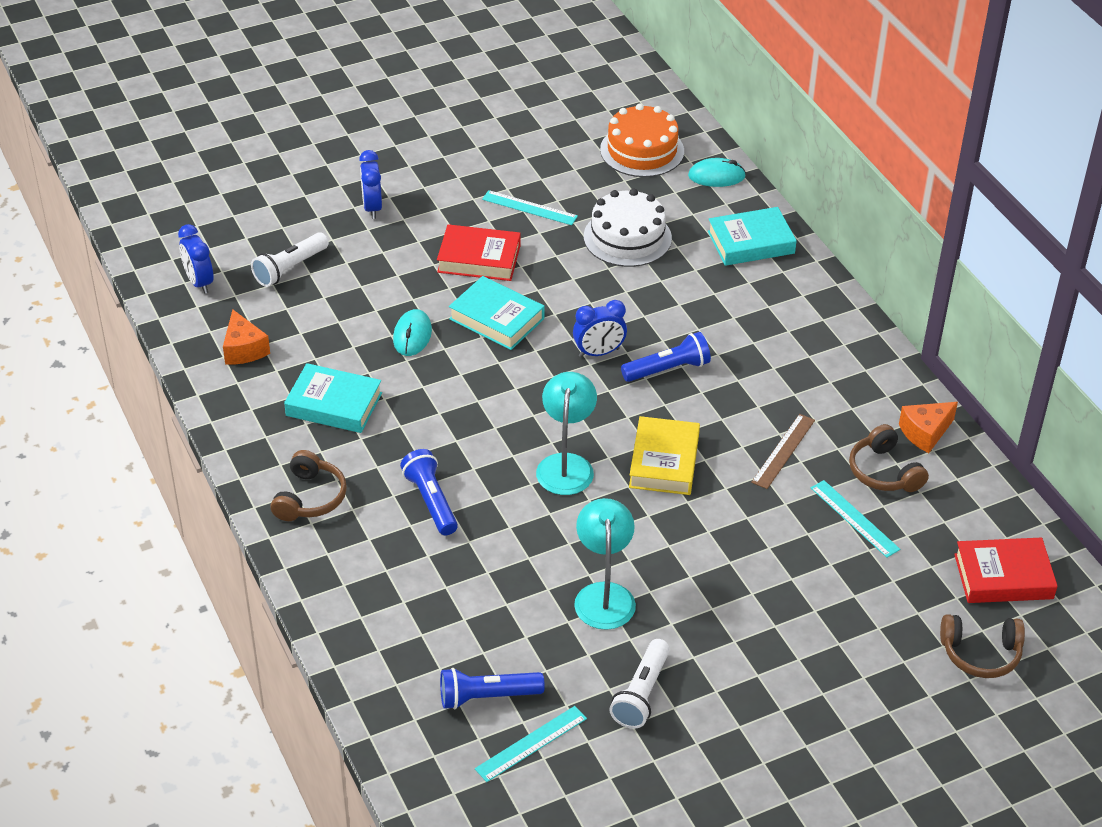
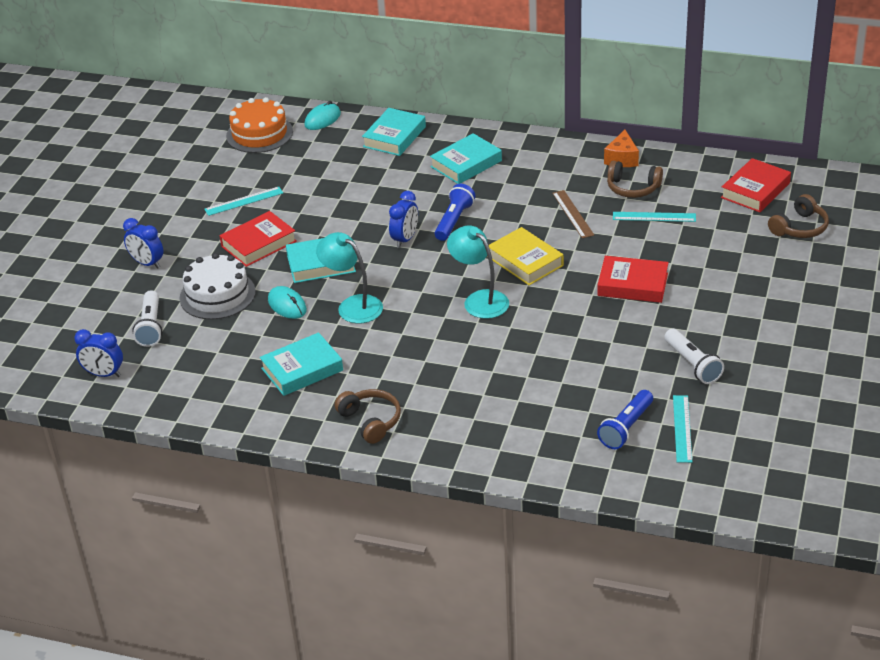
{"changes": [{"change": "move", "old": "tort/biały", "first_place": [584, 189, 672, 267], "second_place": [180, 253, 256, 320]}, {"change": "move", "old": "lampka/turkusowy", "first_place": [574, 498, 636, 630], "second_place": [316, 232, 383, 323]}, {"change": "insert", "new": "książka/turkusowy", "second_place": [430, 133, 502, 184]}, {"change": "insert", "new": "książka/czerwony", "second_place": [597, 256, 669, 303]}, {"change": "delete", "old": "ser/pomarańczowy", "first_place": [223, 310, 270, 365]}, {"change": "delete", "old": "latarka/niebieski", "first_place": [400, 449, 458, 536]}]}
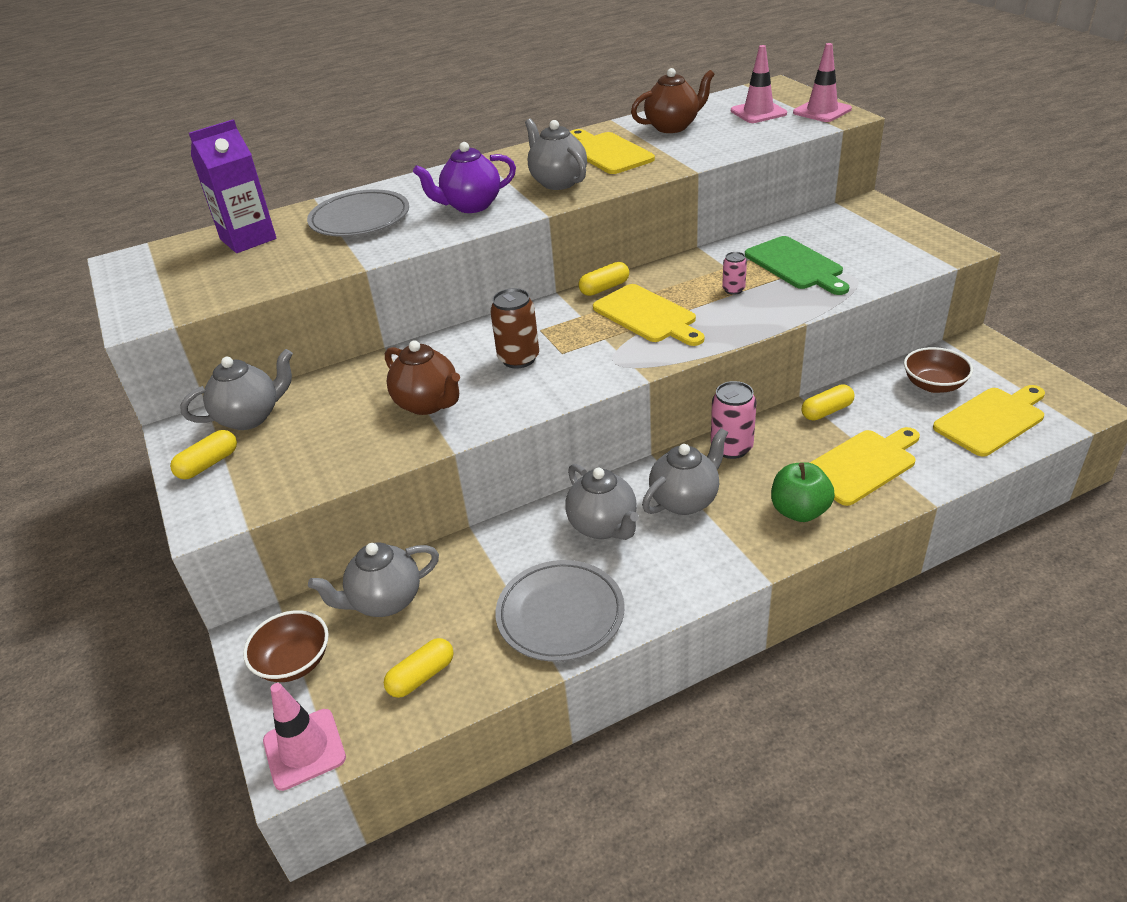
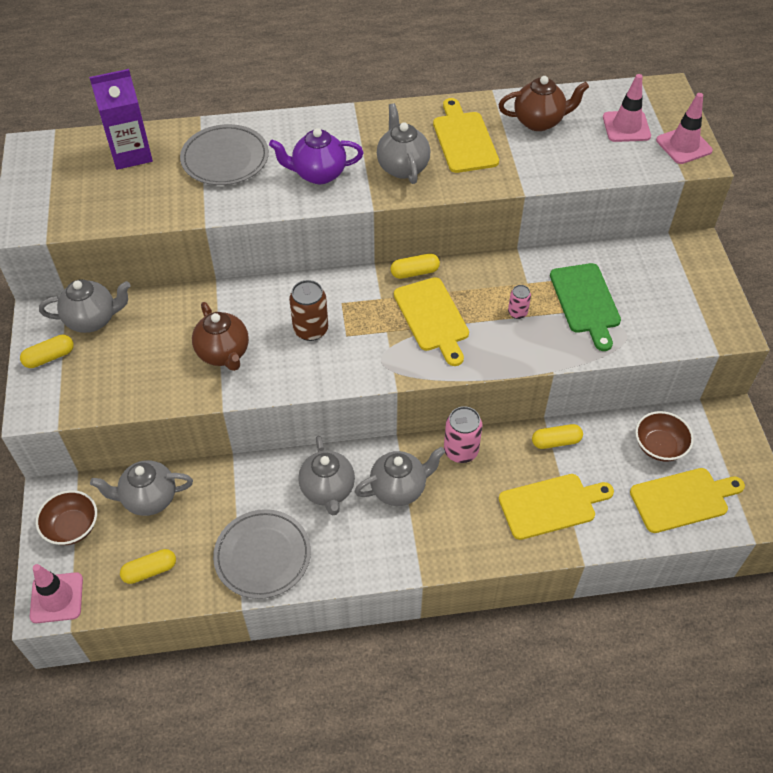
{"changes": [{"change": "delete", "old": "jabłko/zielony", "first_place": [771, 462, 835, 522]}]}
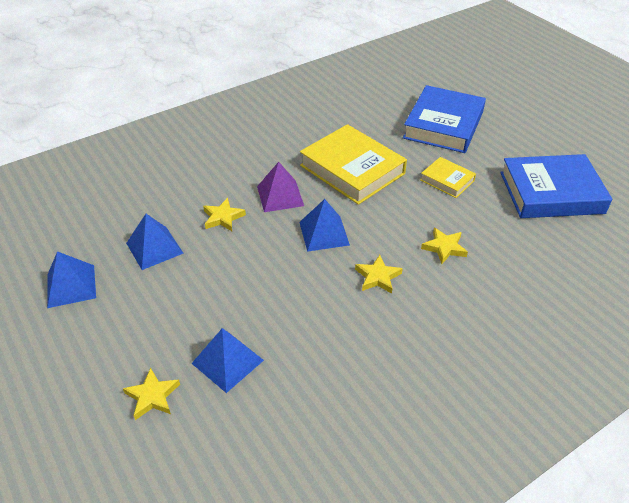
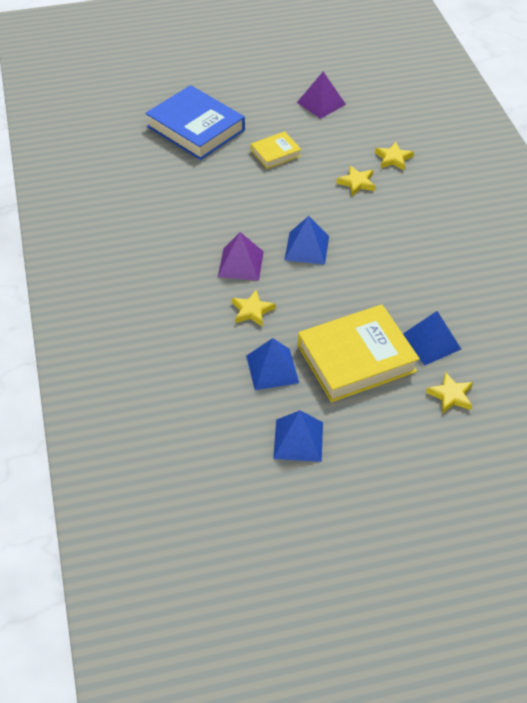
{"changes": [{"change": "replace", "old": "książka/niebieski", "new": "piramida/fioletowy", "first_place": [500, 154, 612, 218], "second_place": [297, 72, 346, 119]}, {"change": "move", "old": "książka/żółty", "first_place": [300, 124, 407, 205], "second_place": [298, 305, 420, 402]}, {"change": "move", "old": "gwiazda/żółty", "first_place": [355, 255, 403, 294], "second_place": [375, 142, 414, 171]}]}
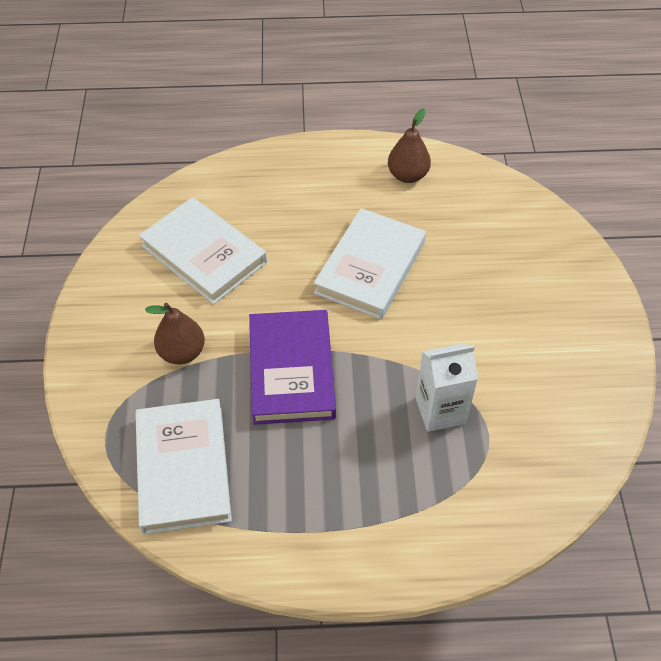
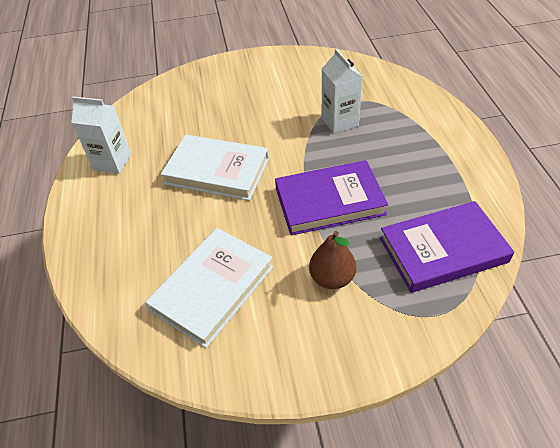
{"changes": [{"change": "replace", "old": "gruszka/brązowy", "new": "karton mleka/biały", "first_place": [388, 108, 431, 183], "second_place": [71, 96, 131, 174]}, {"change": "recolor", "old": "książka/biały", "new": "książka/fioletowy", "first_place": [135, 399, 232, 534], "second_place": [380, 201, 514, 293]}]}
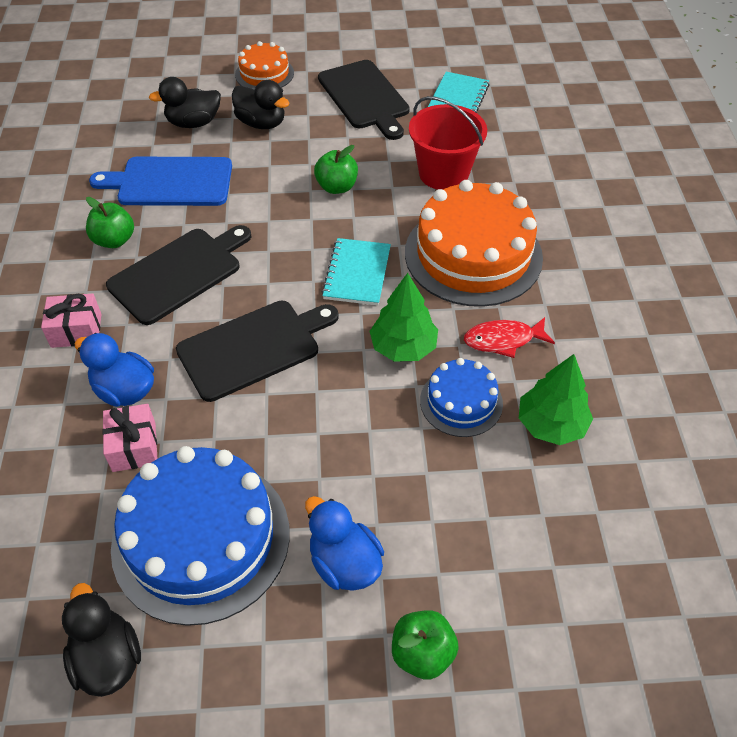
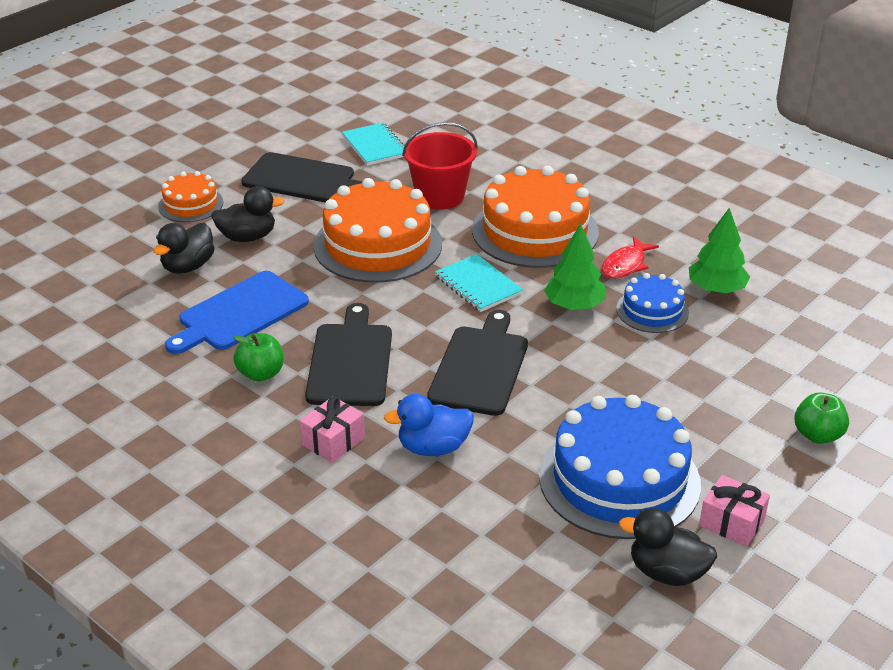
{"changes": [{"change": "replace", "old": "jabłko/zielony", "new": "tort/pomarańczowy", "first_place": [314, 145, 358, 194], "second_place": [313, 178, 442, 283]}, {"change": "move", "old": "prezent/różowy", "first_place": [102, 404, 157, 472], "second_place": [699, 475, 770, 547]}, {"change": "delete", "old": "kaczka/niebieski", "first_place": [305, 496, 384, 591]}]}
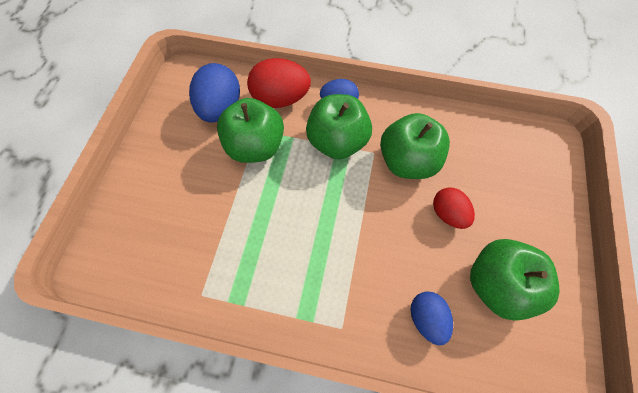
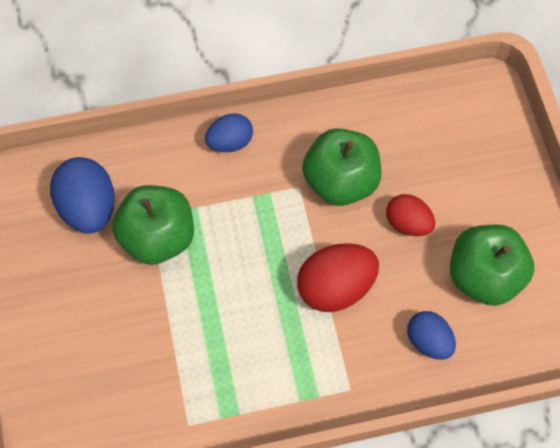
{"changes": [{"change": "move", "old": "jajko/czerwony", "first_place": [247, 58, 311, 108], "second_place": [297, 243, 379, 312]}, {"change": "delete", "old": "jabłko/zielony", "first_place": [306, 94, 372, 159]}]}
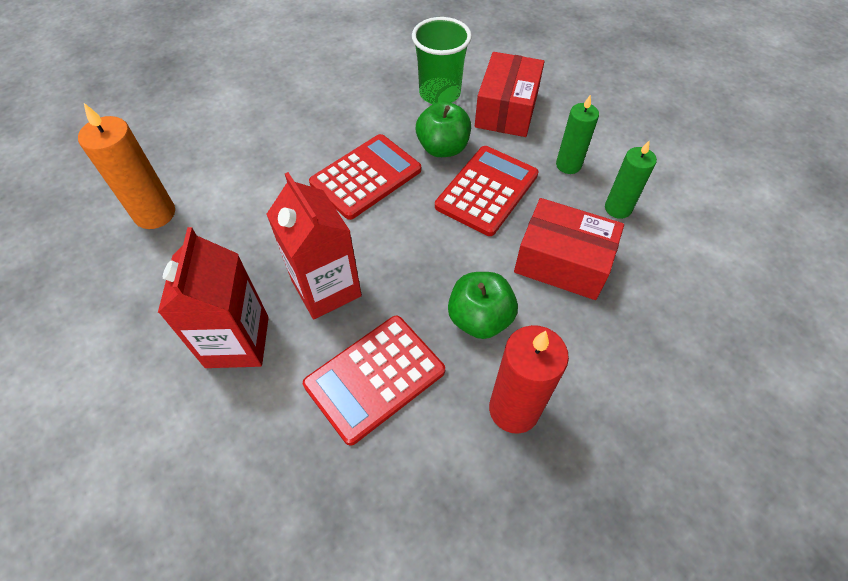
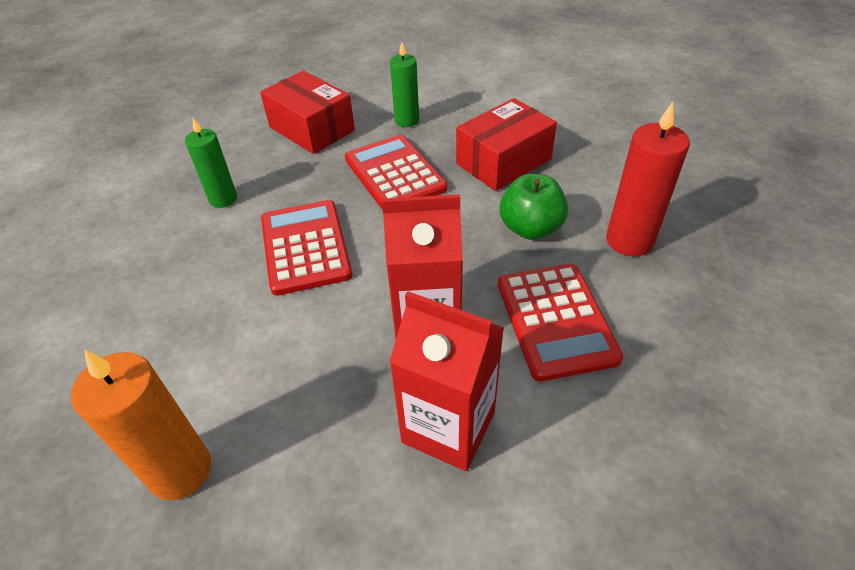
{"changes": [{"change": "move", "old": "świeca/zielony", "first_place": [605, 141, 657, 219], "second_place": [185, 118, 237, 208]}, {"change": "delete", "old": "szklanka/zielony", "first_place": [412, 17, 472, 104]}, {"change": "delete", "old": "jabłko/zielony", "first_place": [416, 101, 471, 157]}]}
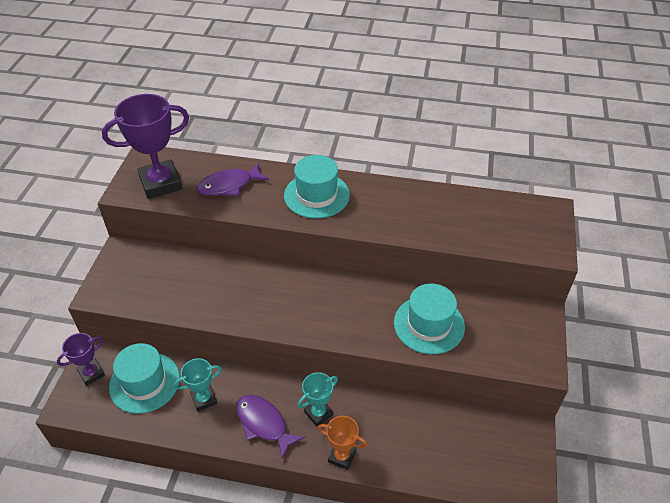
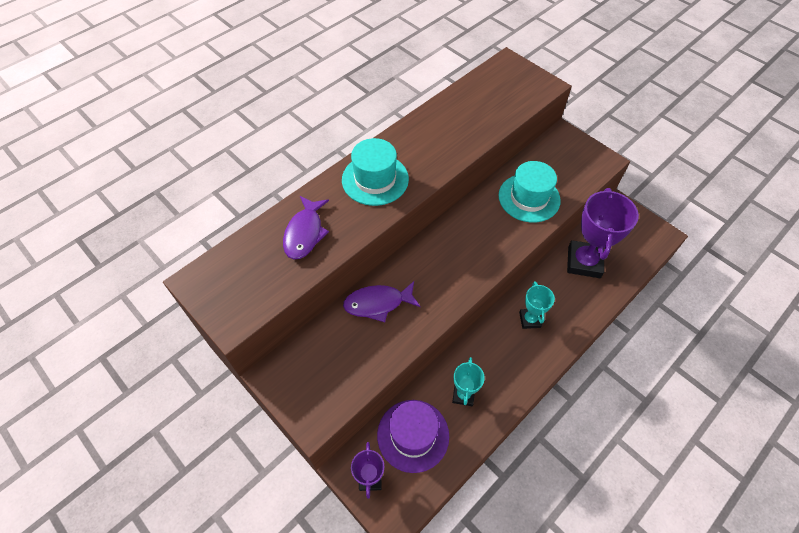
{"changes": [{"change": "move", "old": "ryba/fioletowy", "first_place": [236, 395, 305, 459], "second_place": [343, 281, 421, 322]}, {"change": "recolor", "old": "kapelusz/turkusowy", "new": "kapelusz/fioletowy", "first_place": [109, 343, 180, 414], "second_place": [377, 400, 449, 473]}, {"change": "move", "old": "puchar/fioletowy", "first_place": [102, 94, 189, 199], "second_place": [567, 188, 639, 278]}, {"change": "delete", "old": "puchar/pomarańczowy", "first_place": [318, 416, 368, 470]}]}
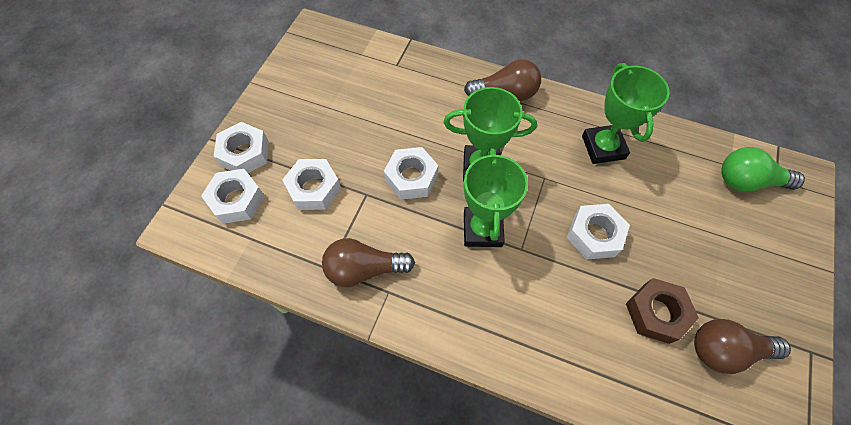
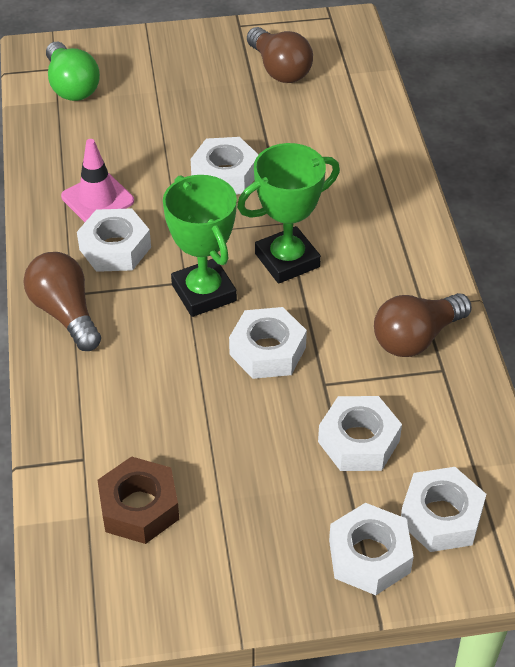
{"changes": [{"change": "replace", "old": "puchar/zielony", "new": "pachołek/różowy", "first_place": [582, 63, 669, 164], "second_place": [61, 139, 134, 222]}, {"change": "insert", "new": "nakrętka/biały", "second_place": [77, 208, 151, 272]}, {"change": "move", "old": "nakrętka/brązowy", "first_place": [626, 278, 699, 344], "second_place": [97, 456, 179, 544]}, {"change": "rotate", "old": "żarówka/brązowy", "first_place": [322, 238, 415, 287], "second_place": [374, 293, 472, 357], "degrees": 90}]}
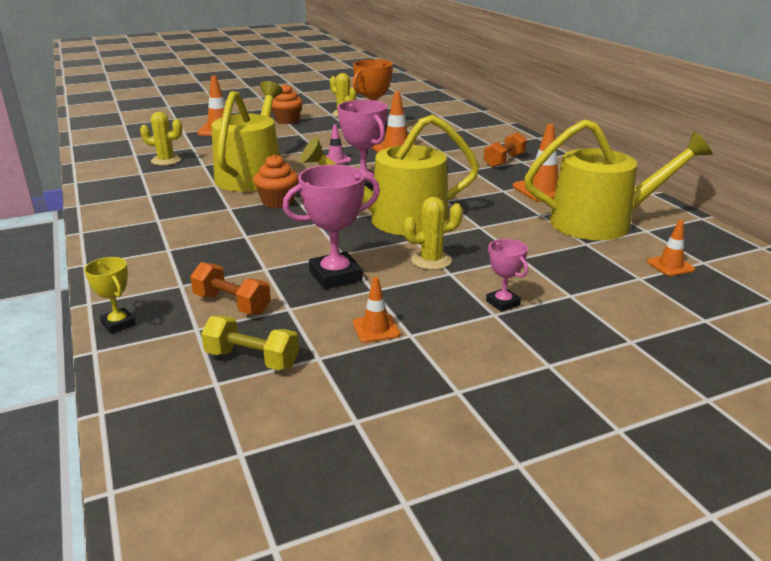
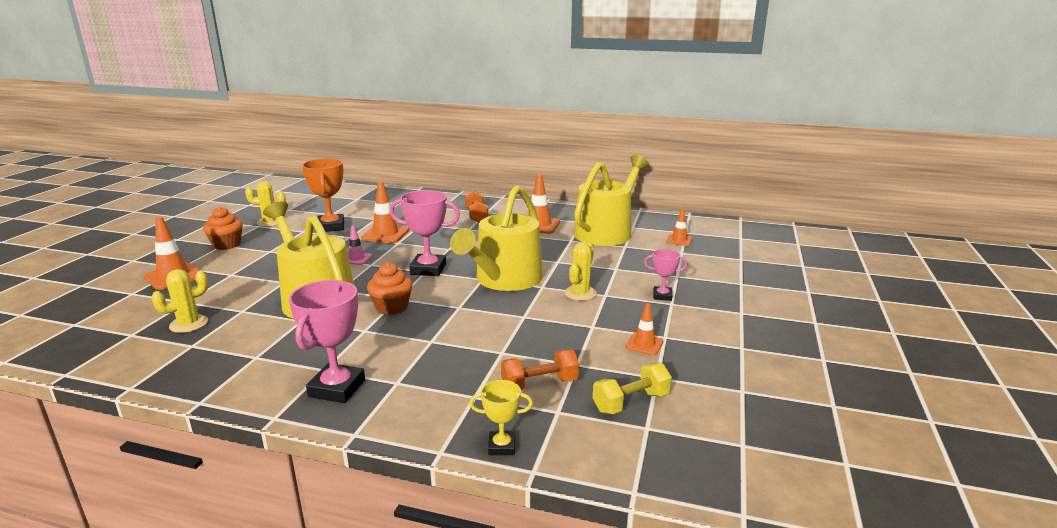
{"changes": [{"change": "move", "old": "puchar/różowy", "first_place": [282, 164, 380, 289], "second_place": [289, 280, 365, 403]}]}
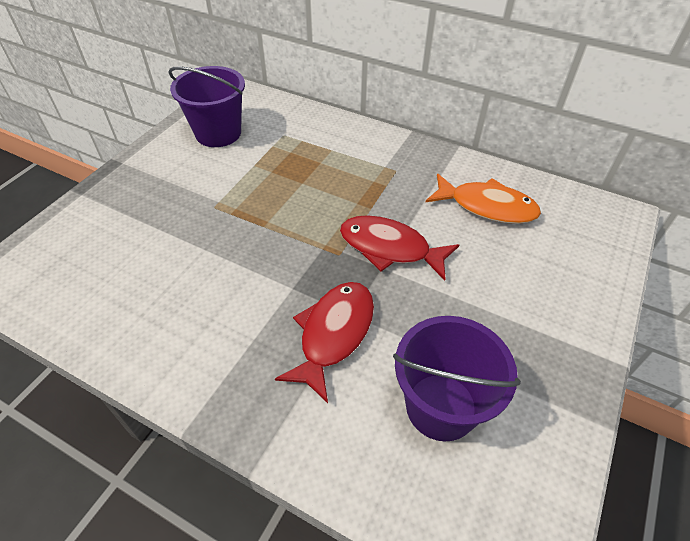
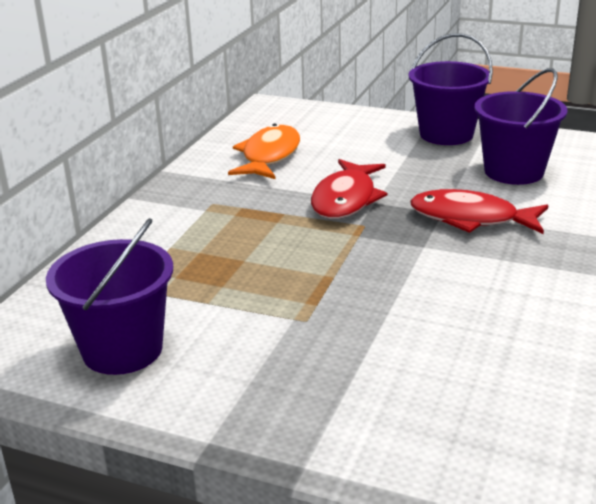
{"changes": [{"change": "insert", "new": "wiadro/fioletowy", "second_place": [409, 33, 493, 145]}]}
